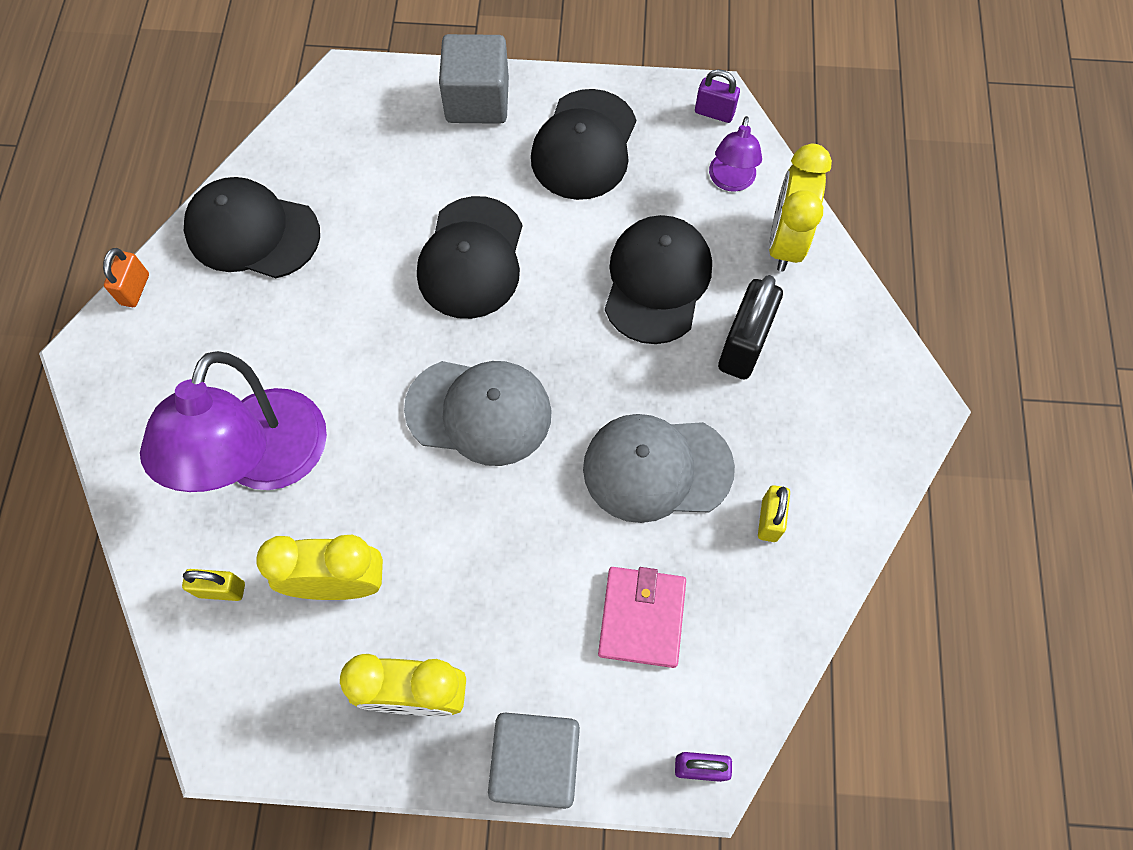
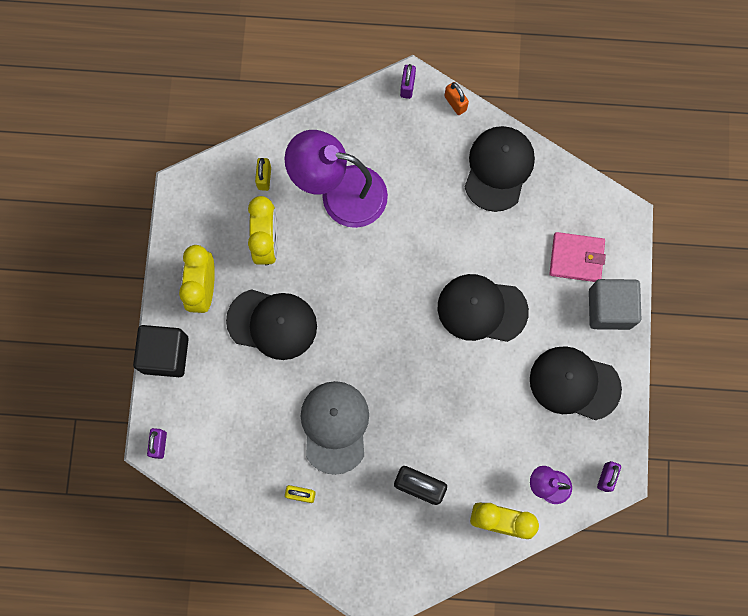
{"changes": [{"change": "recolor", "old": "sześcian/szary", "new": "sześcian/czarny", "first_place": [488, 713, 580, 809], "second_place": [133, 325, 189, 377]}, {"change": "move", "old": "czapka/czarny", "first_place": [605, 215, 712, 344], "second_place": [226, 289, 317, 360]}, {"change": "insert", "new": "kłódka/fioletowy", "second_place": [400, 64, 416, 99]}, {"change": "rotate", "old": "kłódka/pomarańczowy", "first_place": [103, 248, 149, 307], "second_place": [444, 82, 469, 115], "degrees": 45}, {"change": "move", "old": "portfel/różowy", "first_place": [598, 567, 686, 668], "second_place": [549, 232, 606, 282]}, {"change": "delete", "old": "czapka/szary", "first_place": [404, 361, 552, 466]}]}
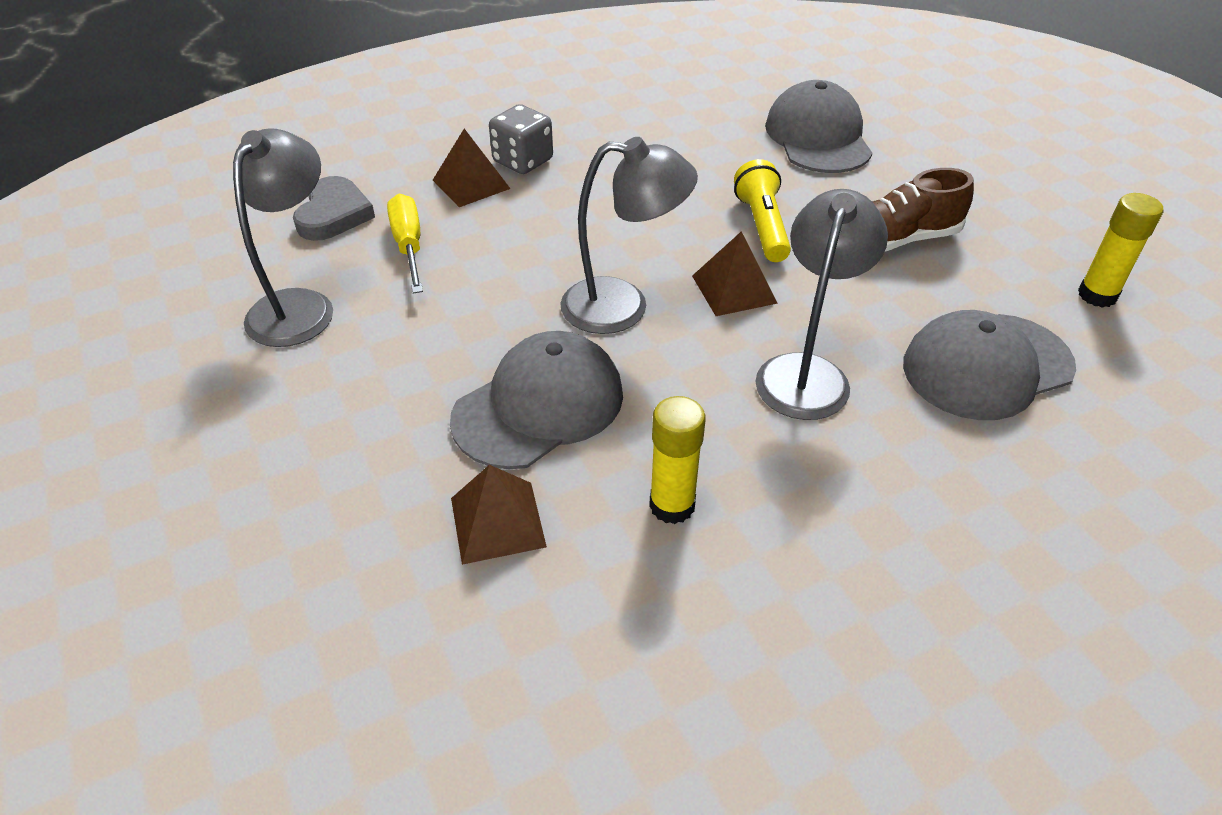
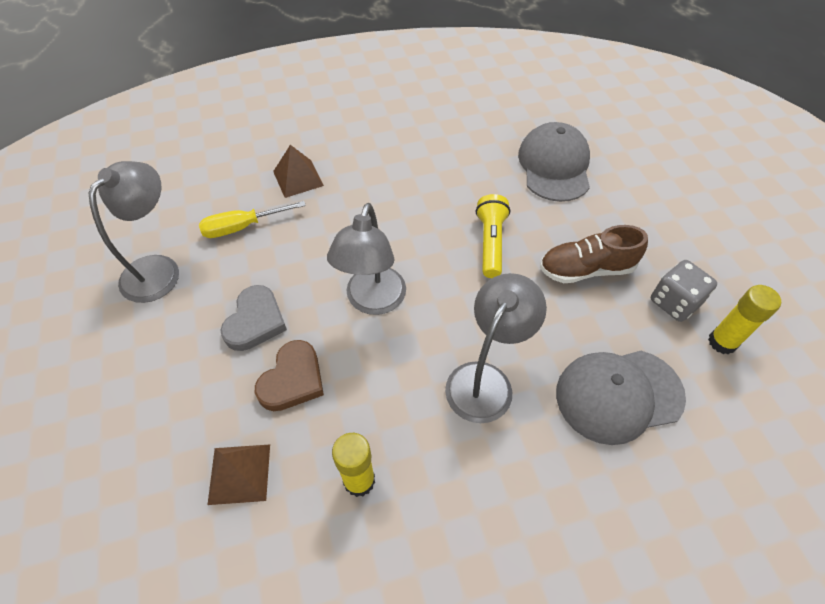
{"changes": [{"change": "rotate", "old": "śrubokręt/żółty", "first_place": [387, 194, 423, 293], "second_place": [199, 201, 306, 238], "degrees": -105}, {"change": "move", "old": "serce/szary", "first_place": [293, 176, 375, 241], "second_place": [220, 285, 287, 351]}, {"change": "replace", "old": "czapka/szary", "new": "serce/brązowy", "first_place": [450, 331, 623, 469], "second_place": [255, 340, 324, 411]}, {"change": "rotate", "old": "lampka/szary", "first_place": [560, 137, 698, 334], "second_place": [327, 203, 406, 315], "degrees": 90}, {"change": "move", "old": "kostka do gry/szary", "first_place": [489, 104, 553, 174], "second_place": [651, 260, 717, 322]}, {"change": "delete", "old": "piramida/brązowy", "first_place": [692, 231, 778, 316]}]}
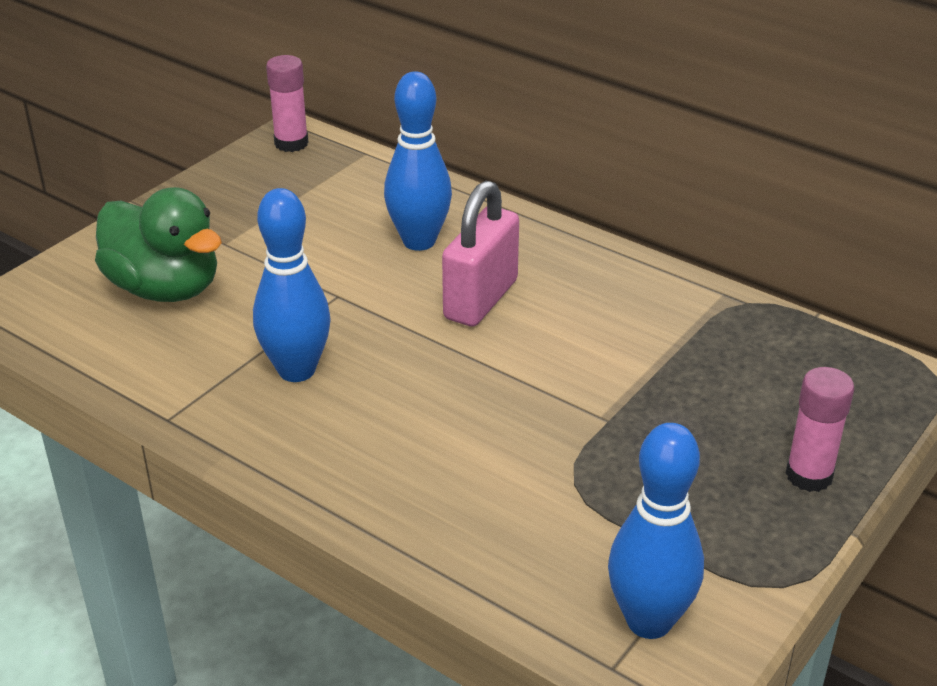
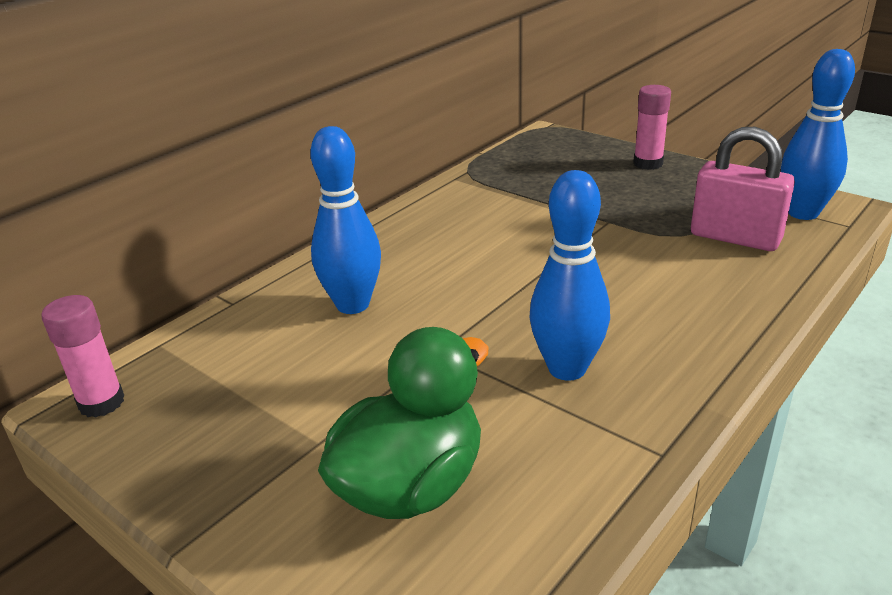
{"changes": [{"change": "move", "old": "kłódka/różowy", "first_place": [442, 181, 519, 327], "second_place": [691, 127, 795, 251]}]}
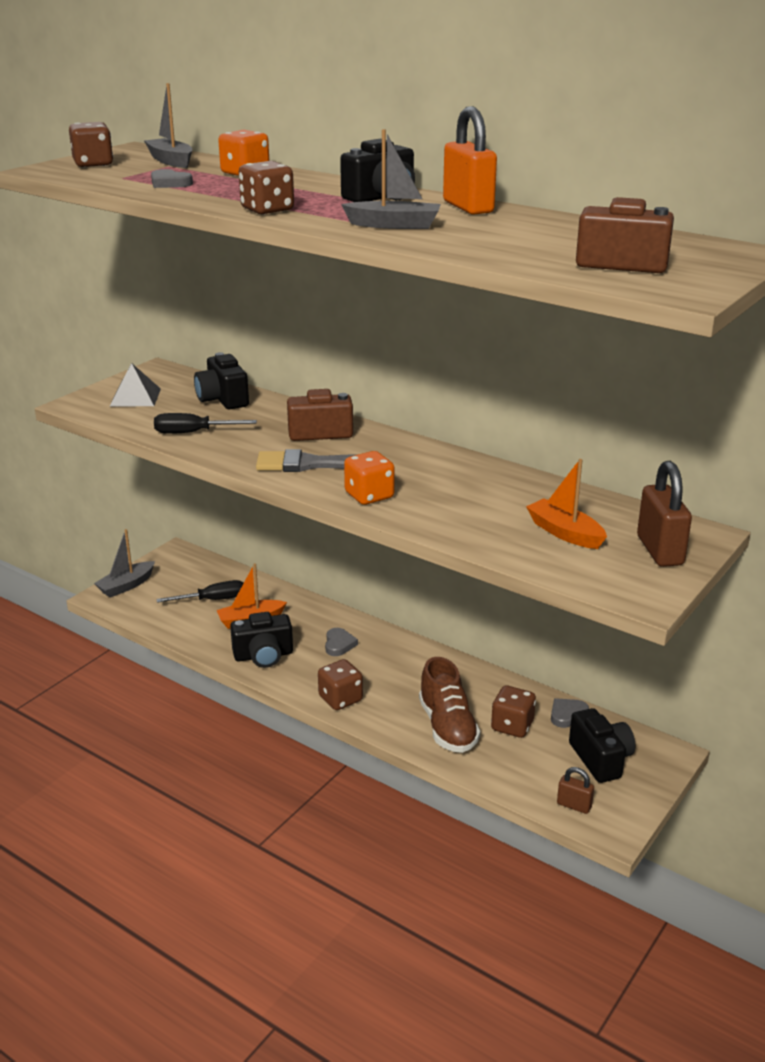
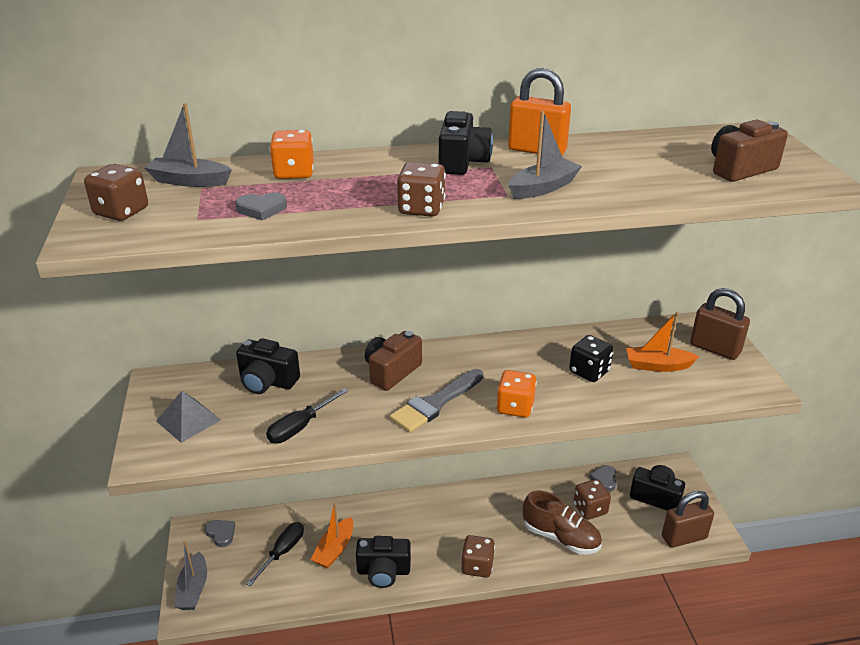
{"changes": [{"change": "move", "old": "serce/szary", "first_place": [325, 628, 358, 656], "second_place": [205, 520, 235, 547]}, {"change": "rotate", "old": "aparat fotograficzny/czarny", "first_place": [230, 612, 293, 668], "second_place": [356, 536, 411, 588], "degrees": 60}, {"change": "insert", "new": "kostka do gry/czarny", "second_place": [569, 335, 614, 382]}, {"change": "resize", "old": "kłódka/brązowy", "first_place": [557, 767, 594, 814], "second_place": [662, 491, 714, 548], "factor": 1.83}]}
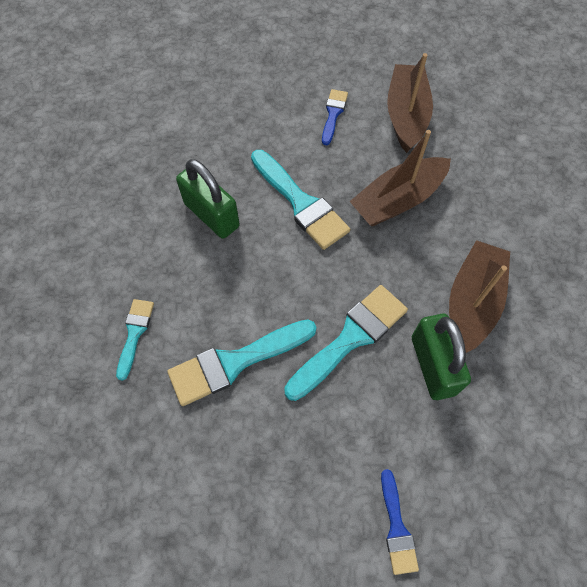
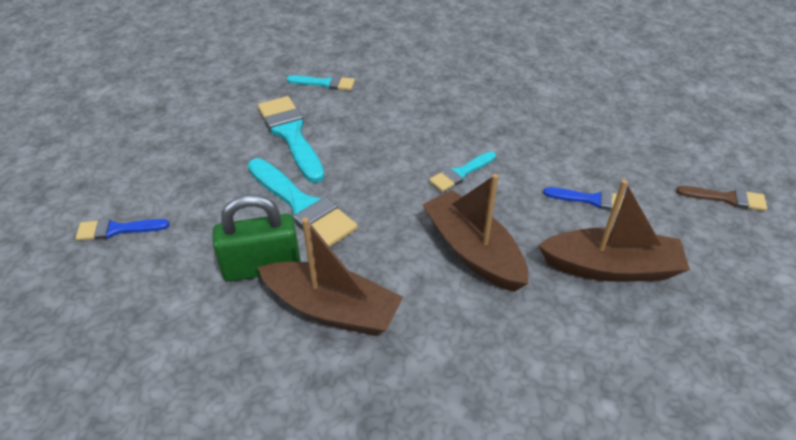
{"changes": [{"change": "resize", "old": "pędzel/turkusowy", "first_place": [251, 150, 350, 250], "second_place": [429, 151, 496, 192], "factor": 0.56}, {"change": "insert", "new": "pędzel/brązowy", "second_place": [676, 186, 767, 211]}, {"change": "delete", "old": "kłódka/zielony", "first_place": [176, 159, 240, 239]}]}
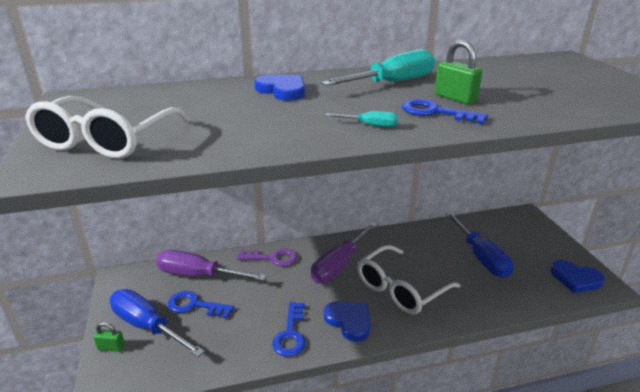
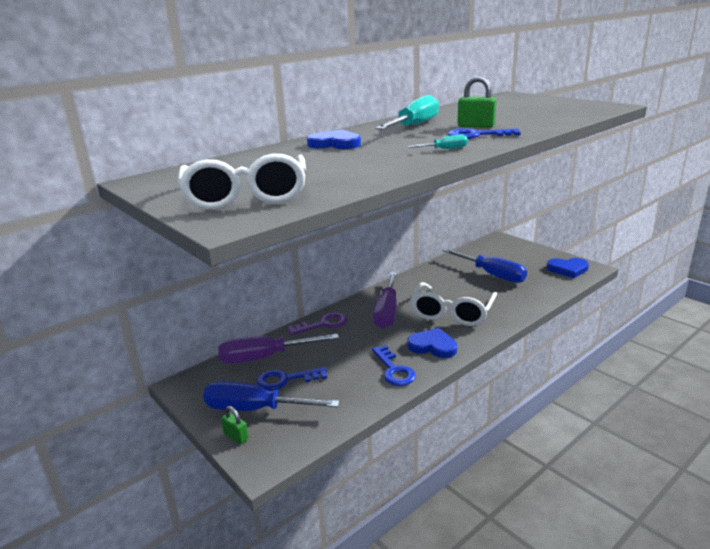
{"changes": [{"change": "rotate", "old": "kłódka/zielony", "first_place": [93, 322, 125, 352], "second_place": [221, 406, 249, 444], "degrees": 60}]}
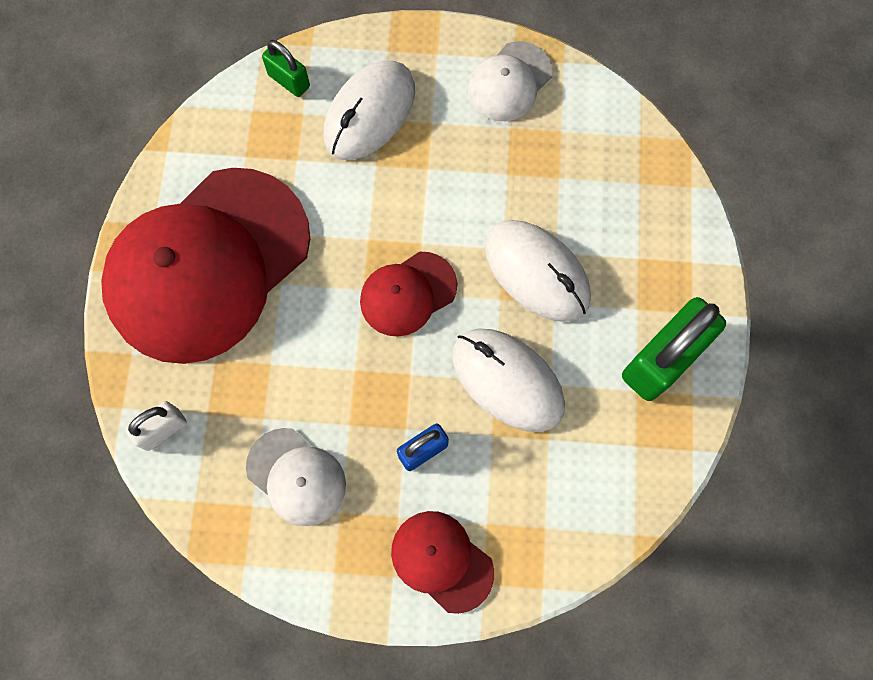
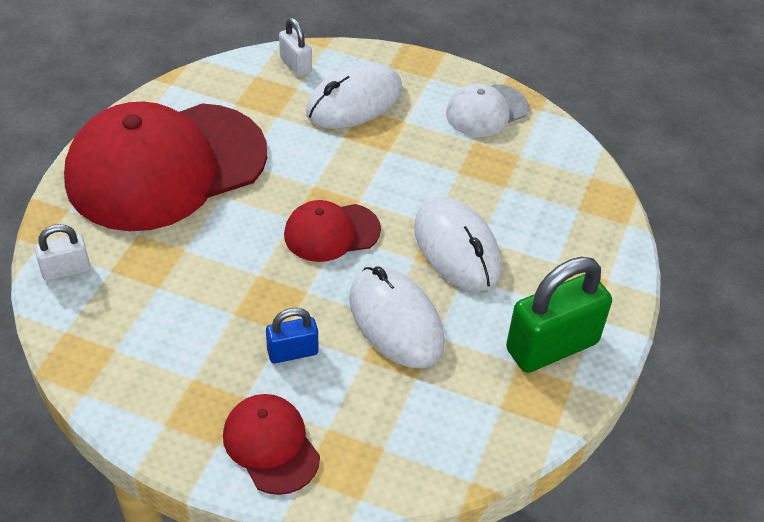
{"changes": [{"change": "recolor", "old": "kłódka/zielony", "new": "kłódka/biały", "first_place": [262, 40, 310, 97], "second_place": [279, 18, 312, 77]}, {"change": "delete", "old": "czapka/biały", "first_place": [246, 428, 346, 526]}]}
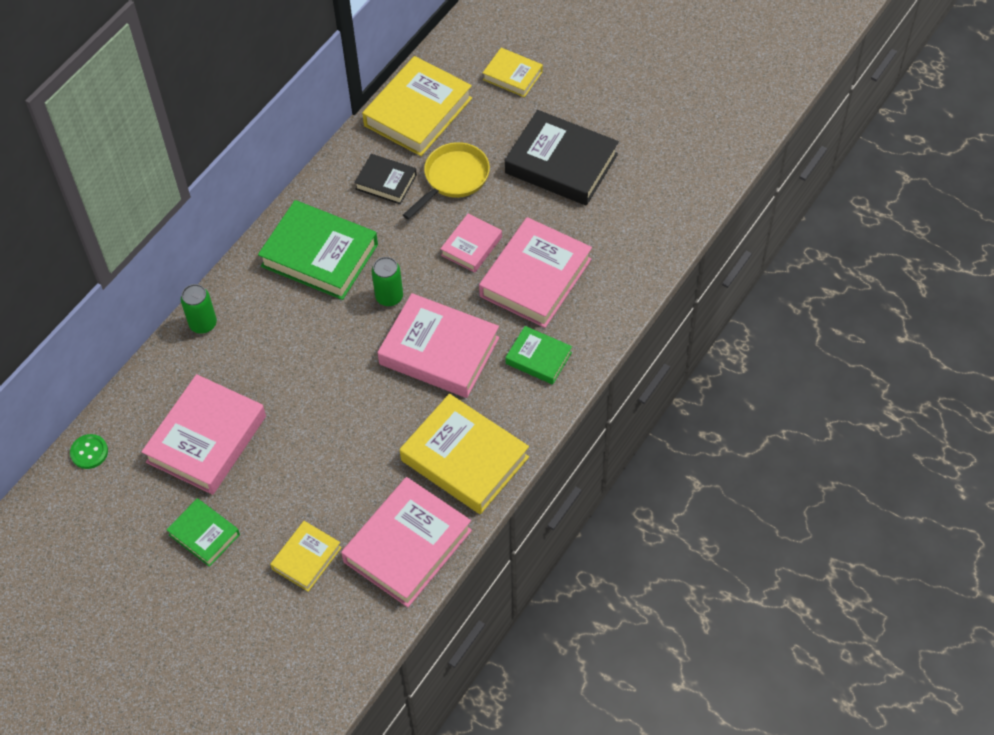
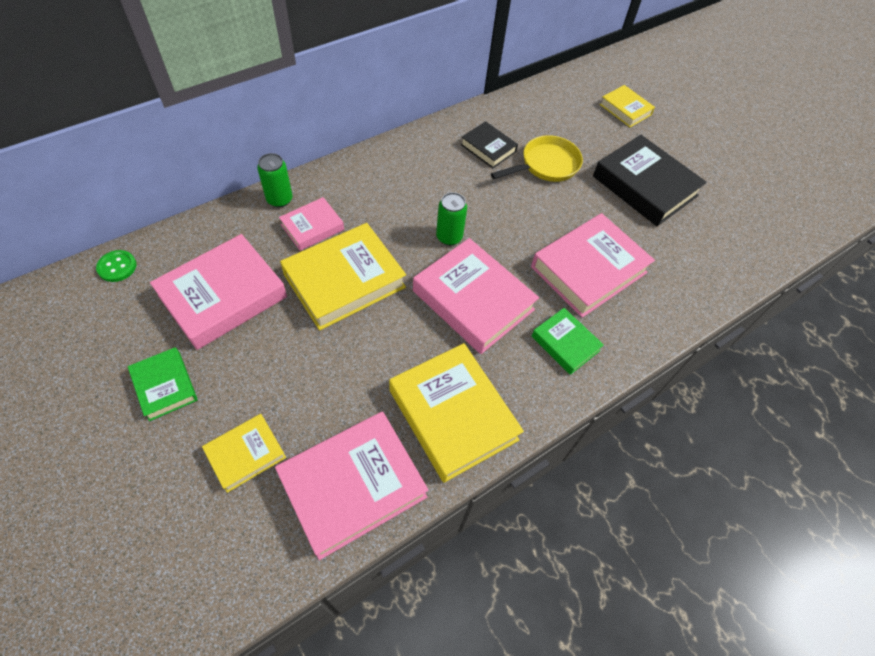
{"changes": [{"change": "move", "old": "książka/różowy", "first_place": [441, 214, 502, 273], "second_place": [279, 197, 344, 251]}, {"change": "move", "old": "książka/żółty", "first_place": [362, 56, 472, 156], "second_place": [280, 223, 406, 330]}, {"change": "delete", "old": "książka/zielony", "first_place": [258, 200, 378, 300]}]}
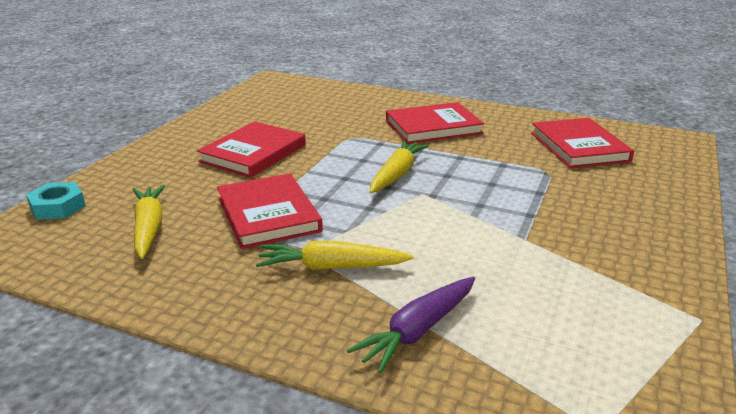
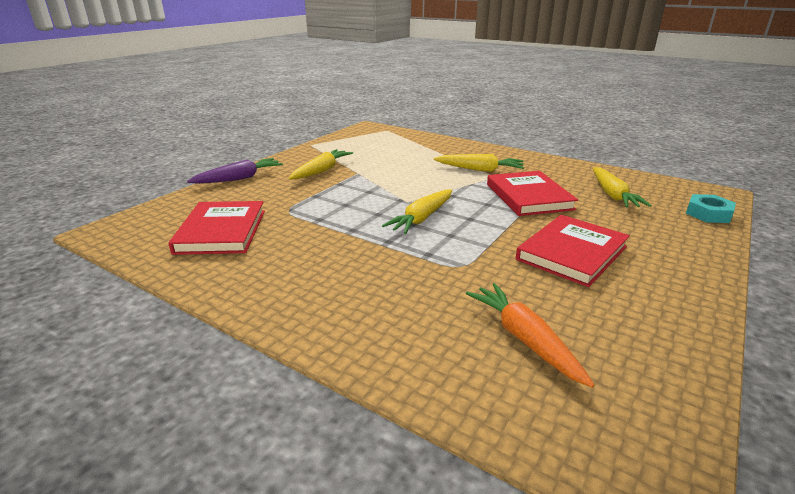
{"changes": [{"change": "move", "old": "marchewka/fioletowy", "first_place": [347, 276, 475, 373], "second_place": [187, 158, 283, 184]}, {"change": "insert", "new": "marchewka/żółty", "second_place": [289, 149, 353, 179]}, {"change": "insert", "new": "marchewka/pomarańczowy", "second_place": [466, 283, 595, 388]}, {"change": "delete", "old": "książka/czerwony", "first_place": [386, 102, 484, 144]}]}
